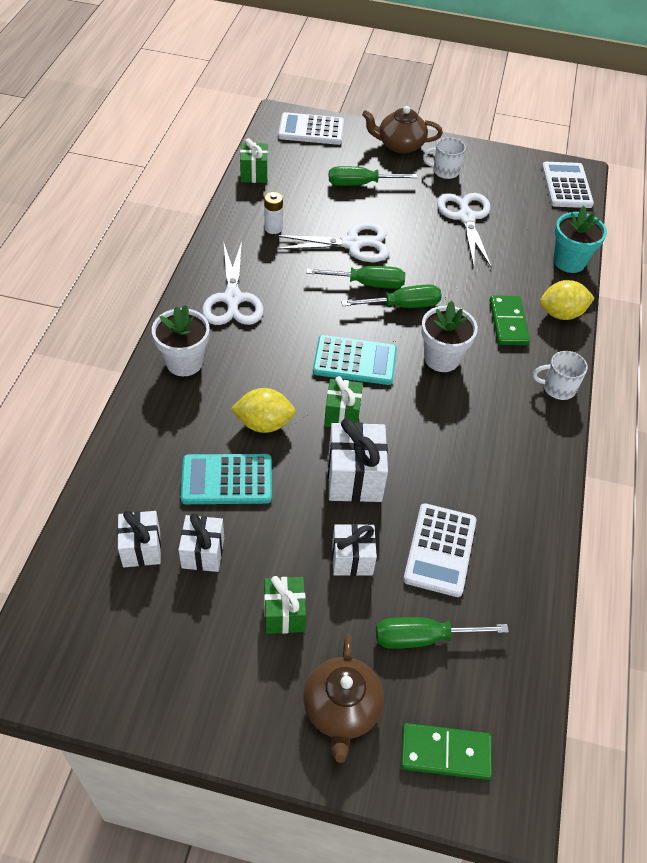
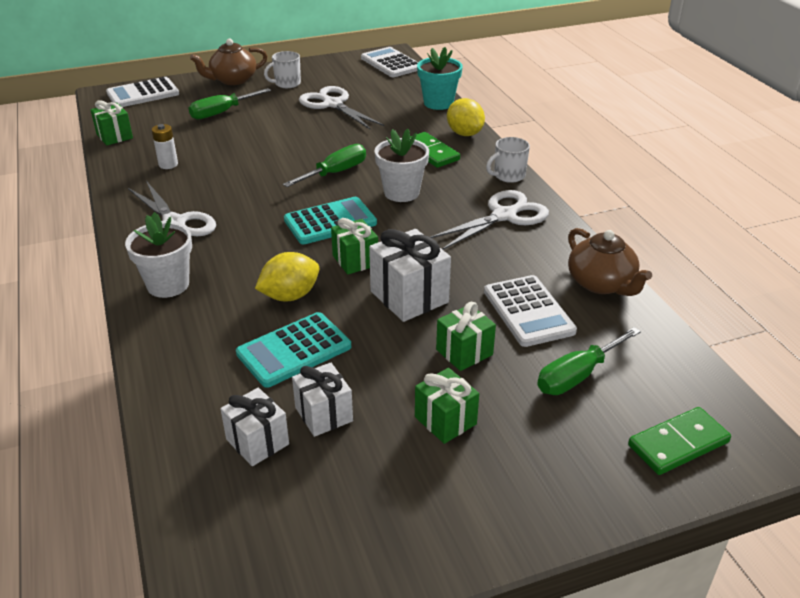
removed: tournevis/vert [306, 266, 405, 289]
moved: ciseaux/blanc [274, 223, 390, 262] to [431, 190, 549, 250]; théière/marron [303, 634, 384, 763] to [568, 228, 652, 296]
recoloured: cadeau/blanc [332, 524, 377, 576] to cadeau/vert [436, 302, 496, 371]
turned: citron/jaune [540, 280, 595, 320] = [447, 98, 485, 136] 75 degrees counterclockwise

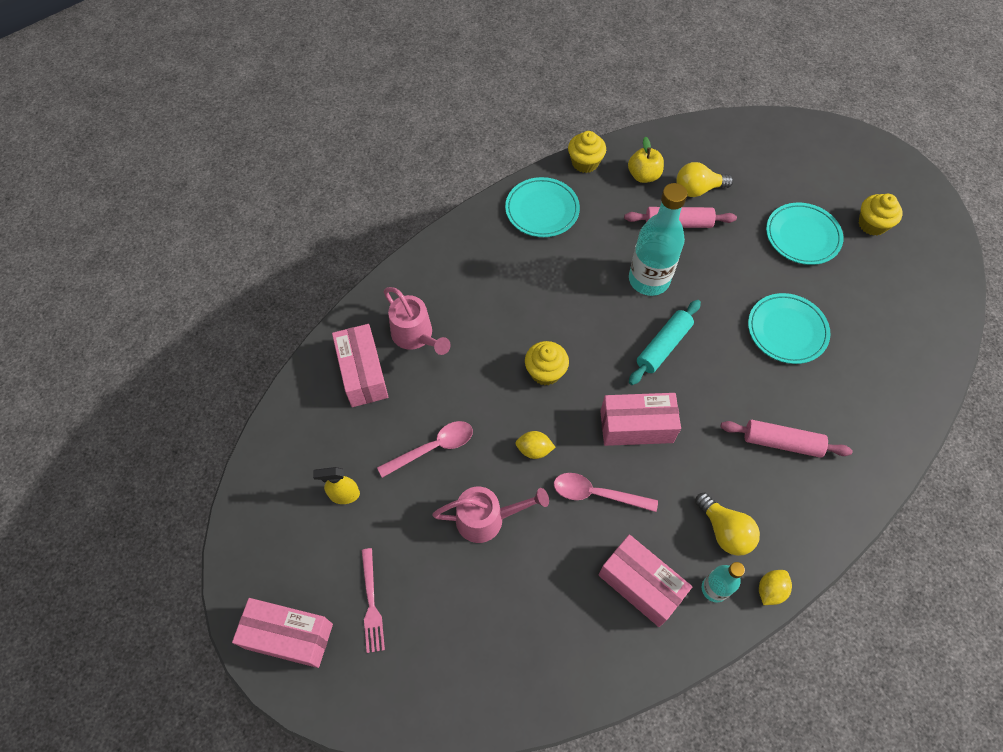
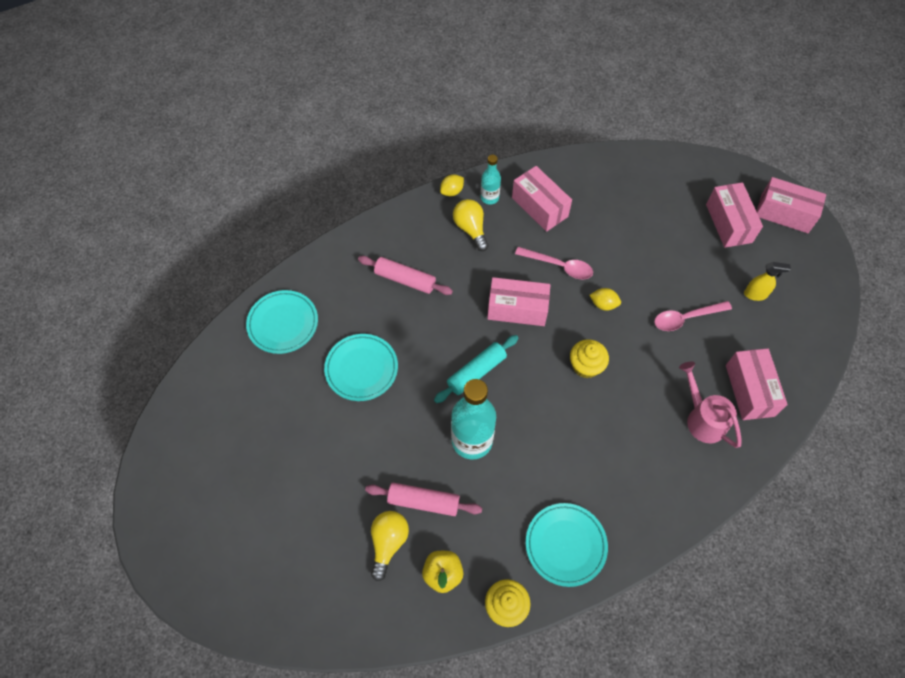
removed: arrosoir/rose [432, 487, 549, 543]; muffin/jaune [859, 194, 903, 236]
moved: assiette/turquoise [766, 202, 843, 265] to [246, 290, 318, 354]
replaced: fourchette/rose [362, 548, 385, 653] to boîte/rose [706, 182, 763, 248]
turned: ampoule/jaune [676, 162, 734, 197] = [371, 511, 409, 581] 75 degrees counterclockwise

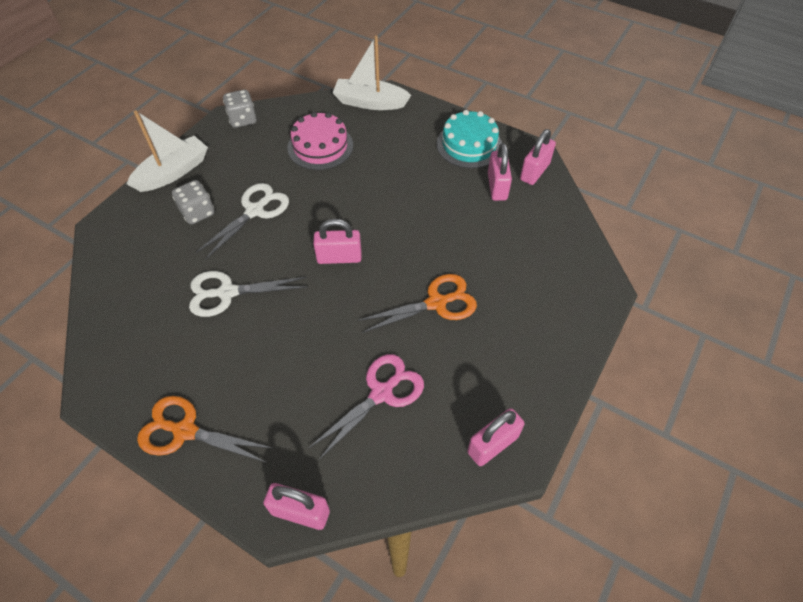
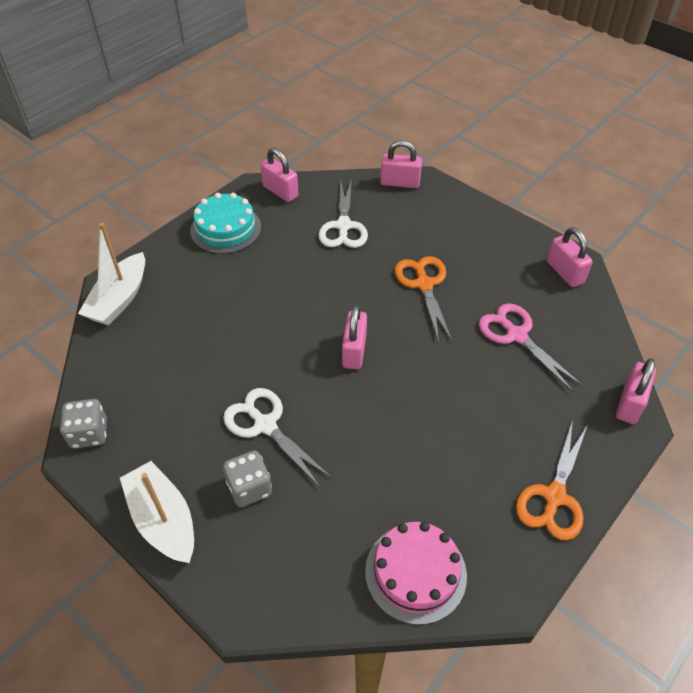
moved: ciseaux/blanc [189, 271, 308, 317] to [318, 178, 368, 248]; gâteau/rose [287, 112, 353, 170] to [365, 522, 467, 625]; cadenas/rose [488, 143, 512, 201] to [380, 140, 422, 188]

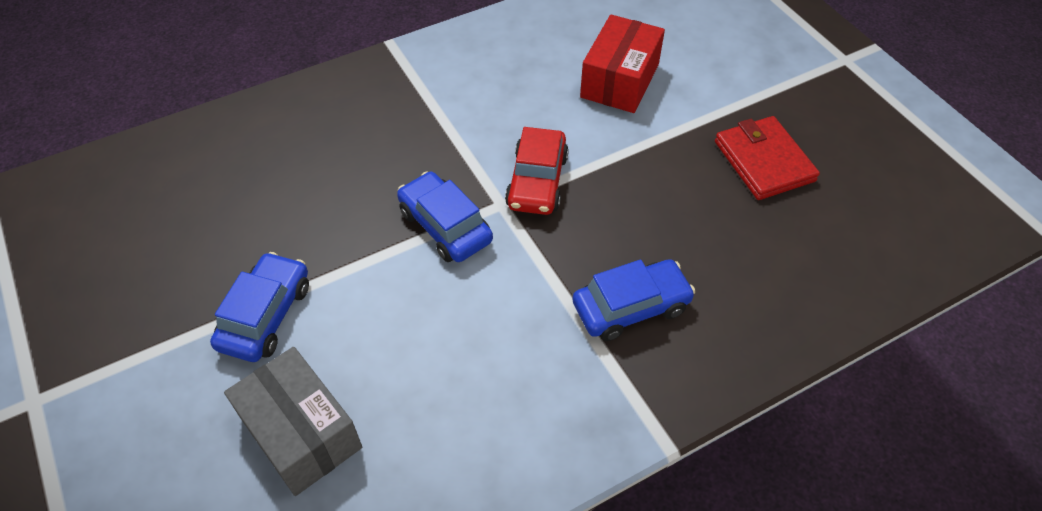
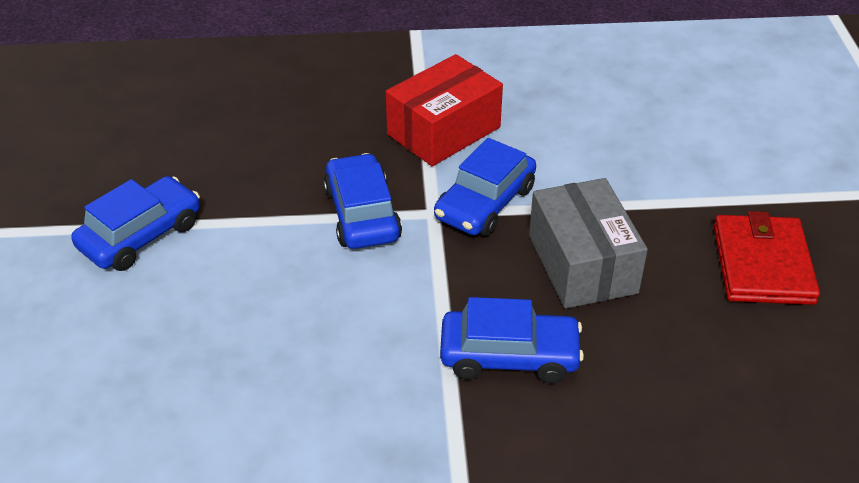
moved: boîte/gris [224, 347, 362, 496] to [529, 178, 648, 309]; boîte/rouge [580, 14, 665, 113] to [386, 54, 503, 166]
recoloured: voiture/rouge [505, 127, 569, 215] to voiture/bleu [434, 138, 536, 236]

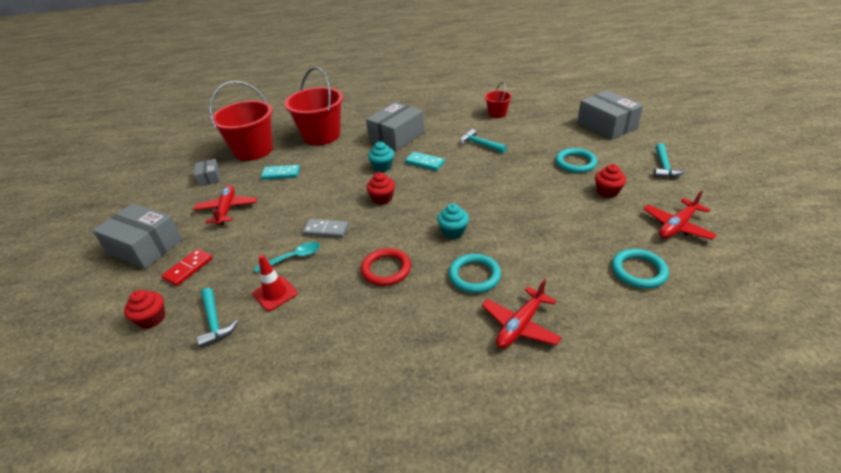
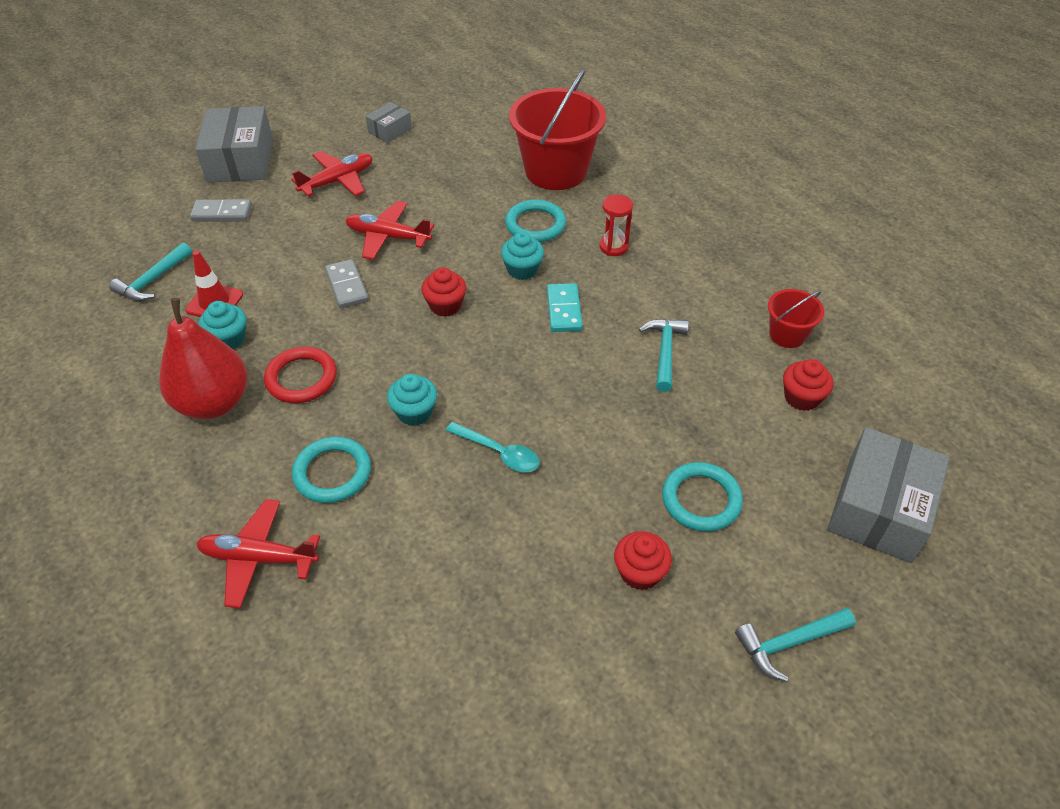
removed: seau/rouge [209, 81, 273, 161]; domino/turquoise [261, 165, 300, 180]
added: poire/rouge [159, 298, 247, 419]; muffin/turquoise [198, 301, 246, 349]
moved: muffin/rouge [124, 290, 165, 329] to [783, 359, 833, 411]; cuillère/turquoise [254, 242, 320, 273] to [446, 422, 540, 472]; anneau/turquoise [612, 249, 669, 289] to [505, 199, 566, 242]; avion/rouge [643, 191, 717, 240] to [345, 201, 434, 260]
replaced: boîte/gris [366, 102, 424, 151] to sablier/rouge [599, 194, 633, 256]
recoloured: domino/rouge [161, 249, 213, 286] to domino/gris [190, 199, 252, 222]

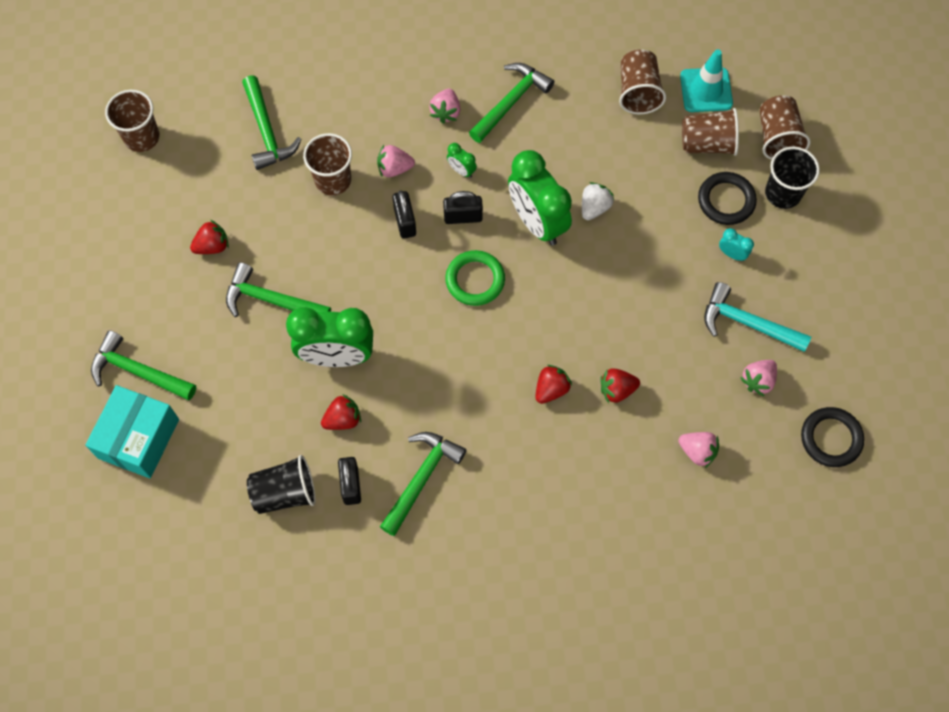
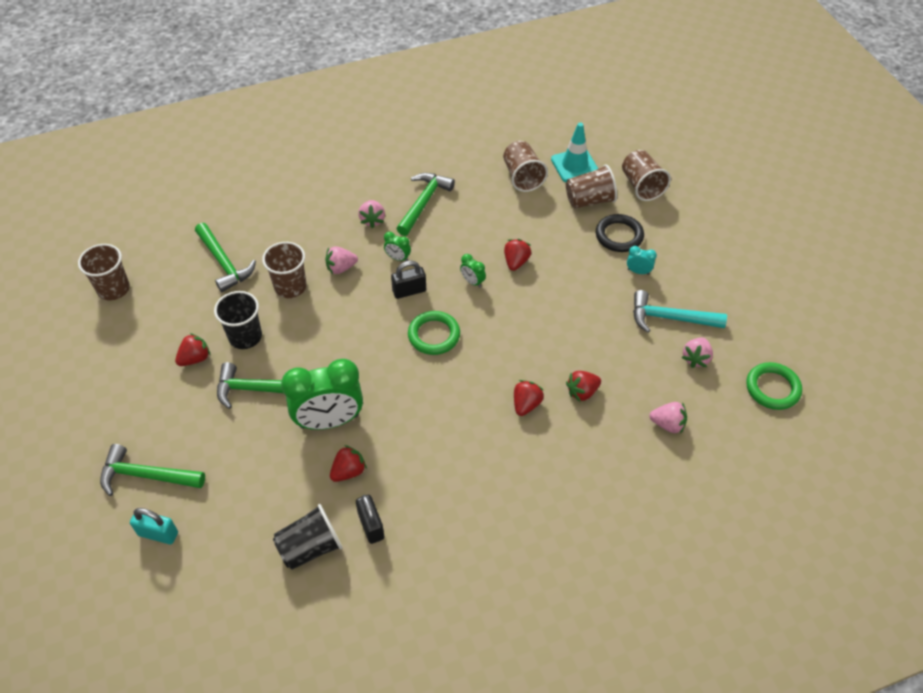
removed: marteau/vert [380, 432, 466, 536]; cadenas/noir [392, 190, 416, 239]
moved: gobelet/noir [765, 147, 820, 209] to [214, 291, 262, 349]
replaced: boîte/turquoise [85, 385, 179, 478] to cadenas/turquoise [130, 508, 178, 544]
recoloured: fraise/blanc [582, 182, 614, 220] to fraise/rouge [504, 239, 531, 271]; anneau/noir [801, 407, 864, 467] to anneau/vert [746, 362, 802, 410]
resized: réveil/vert [508, 150, 572, 245] = [460, 254, 486, 288] x0.42

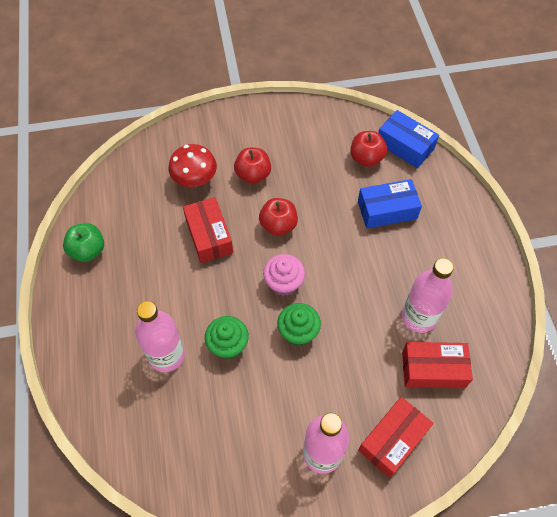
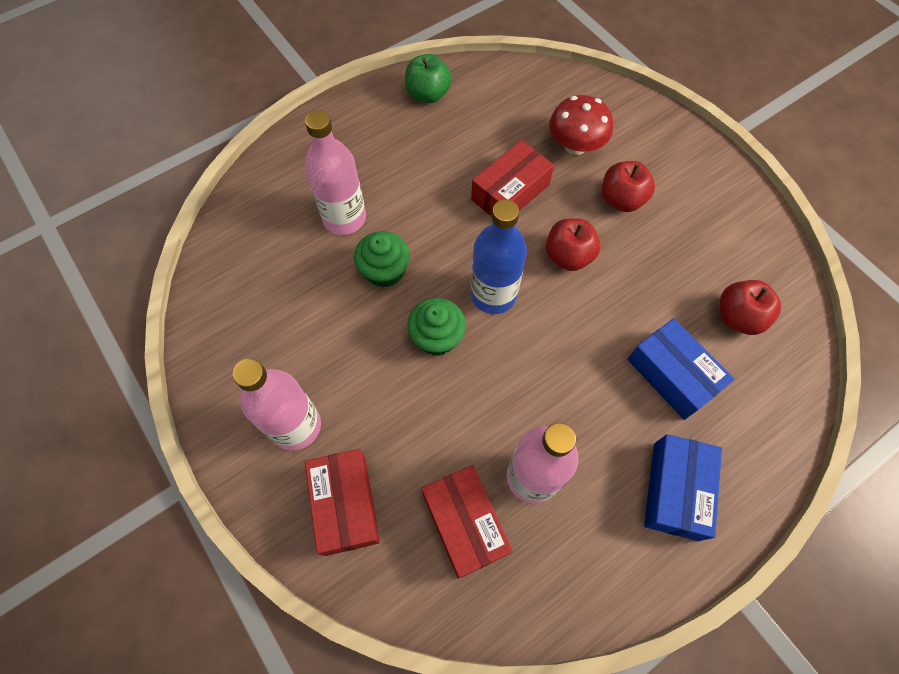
moved: boîte/bleu [378, 110, 439, 168] to [644, 434, 722, 541]
replaced: muffin/rose [263, 254, 305, 296] to bouteille/bleu [470, 199, 527, 314]
turned: boîte/rouge [358, 397, 434, 478] = [305, 449, 380, 556] 60 degrees clockwise

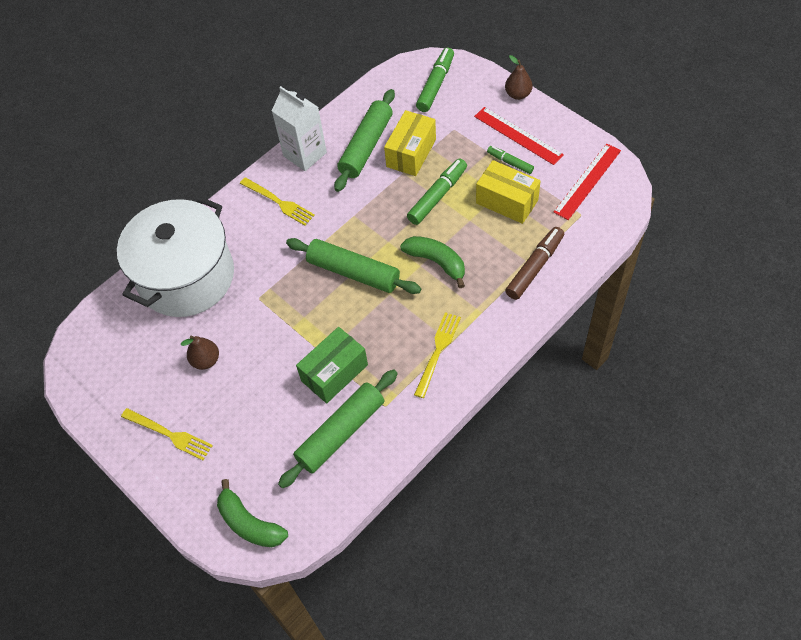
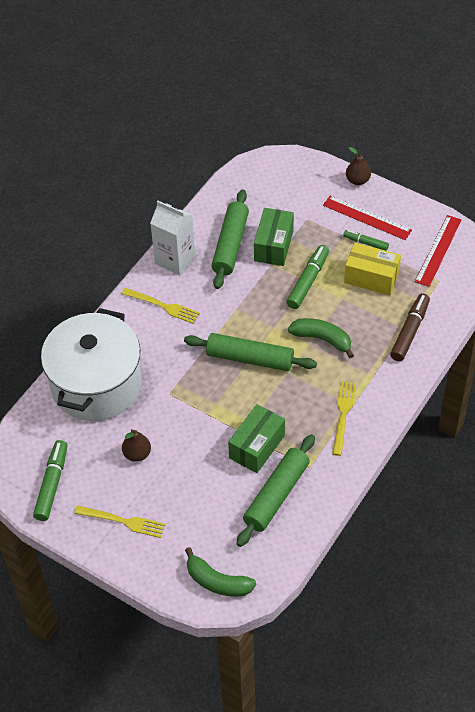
moved: feutre/vert [416, 48, 454, 112] to [33, 440, 68, 521]
recoloured: boîte/jaune [384, 110, 436, 176] to boîte/vert [254, 208, 294, 266]

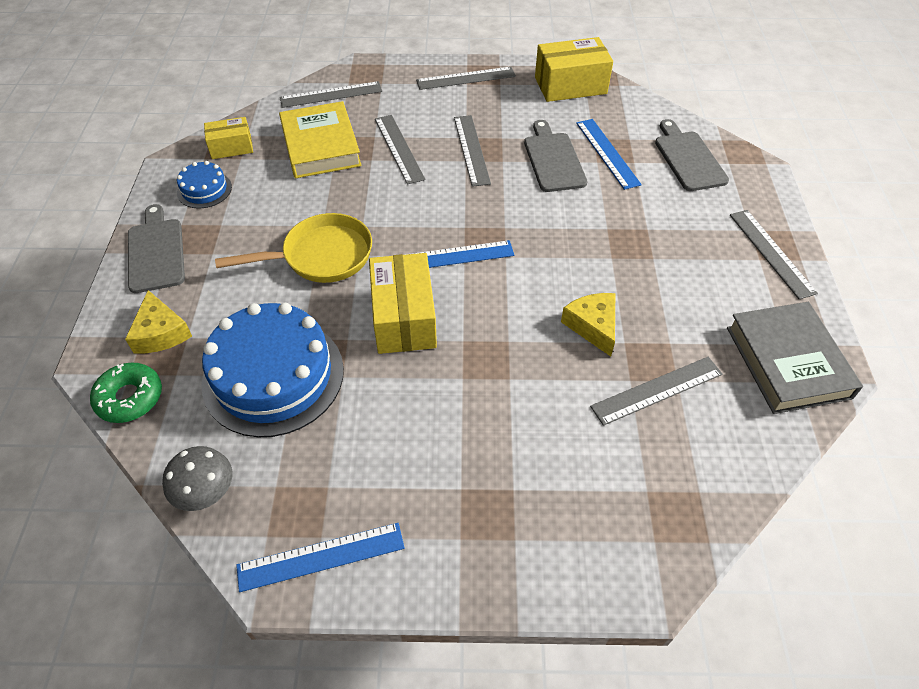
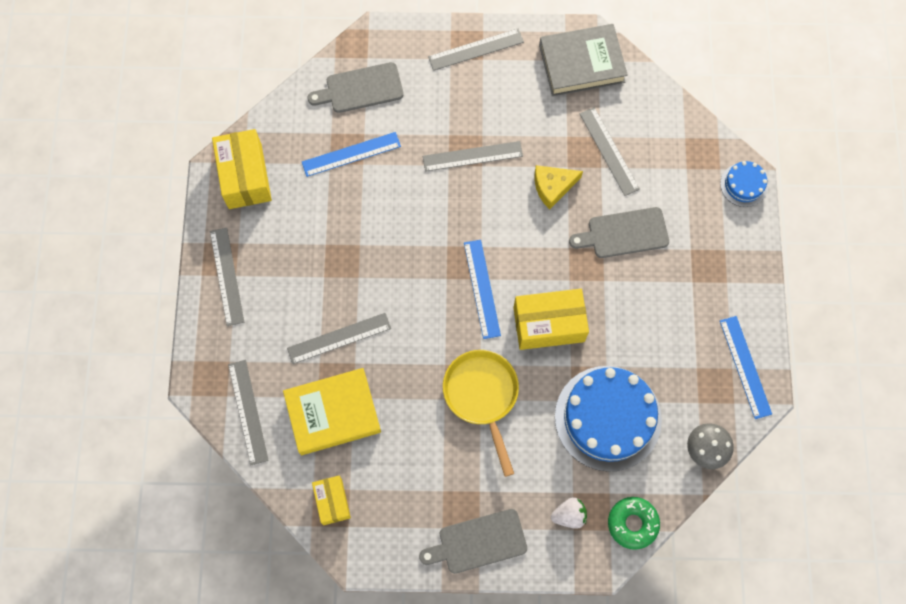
moved: gâteau/bleu [177, 161, 232, 208] to [720, 161, 768, 207]; règle/gris [454, 115, 491, 187] to [423, 141, 523, 172]; planche à découper/gris [524, 120, 587, 192] to [569, 207, 669, 258]
replaced: fromage/jaune [125, 290, 192, 353] to fraise/blanc [551, 497, 587, 529]

